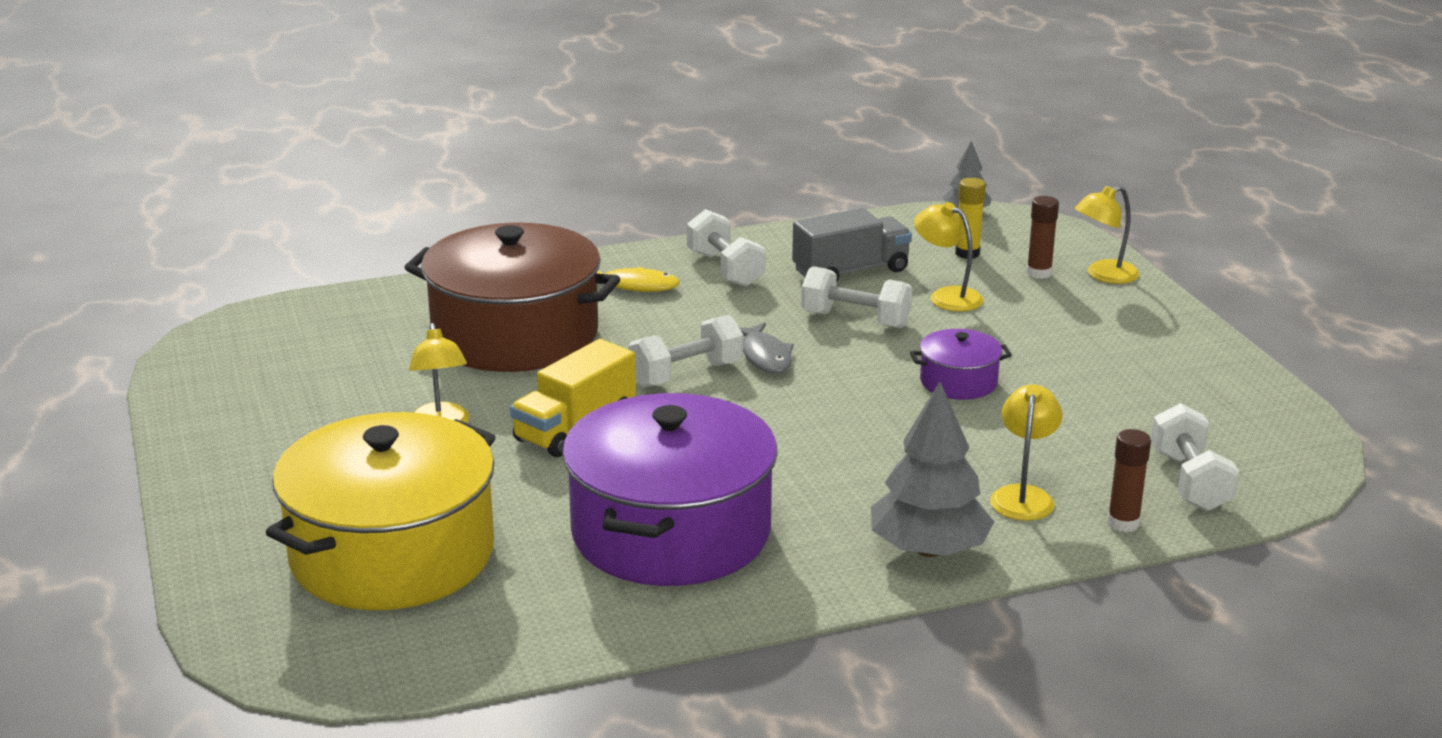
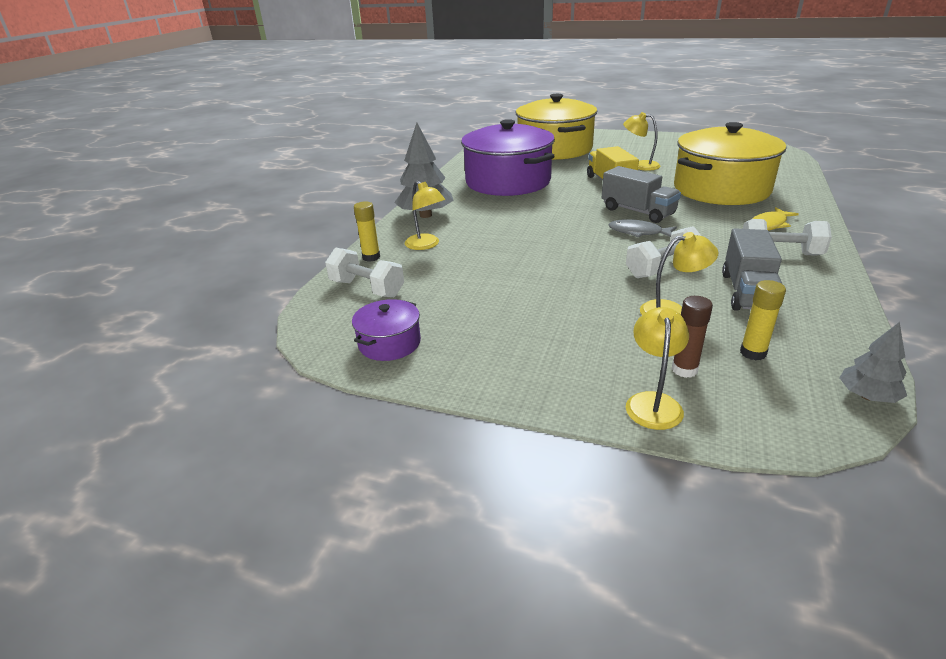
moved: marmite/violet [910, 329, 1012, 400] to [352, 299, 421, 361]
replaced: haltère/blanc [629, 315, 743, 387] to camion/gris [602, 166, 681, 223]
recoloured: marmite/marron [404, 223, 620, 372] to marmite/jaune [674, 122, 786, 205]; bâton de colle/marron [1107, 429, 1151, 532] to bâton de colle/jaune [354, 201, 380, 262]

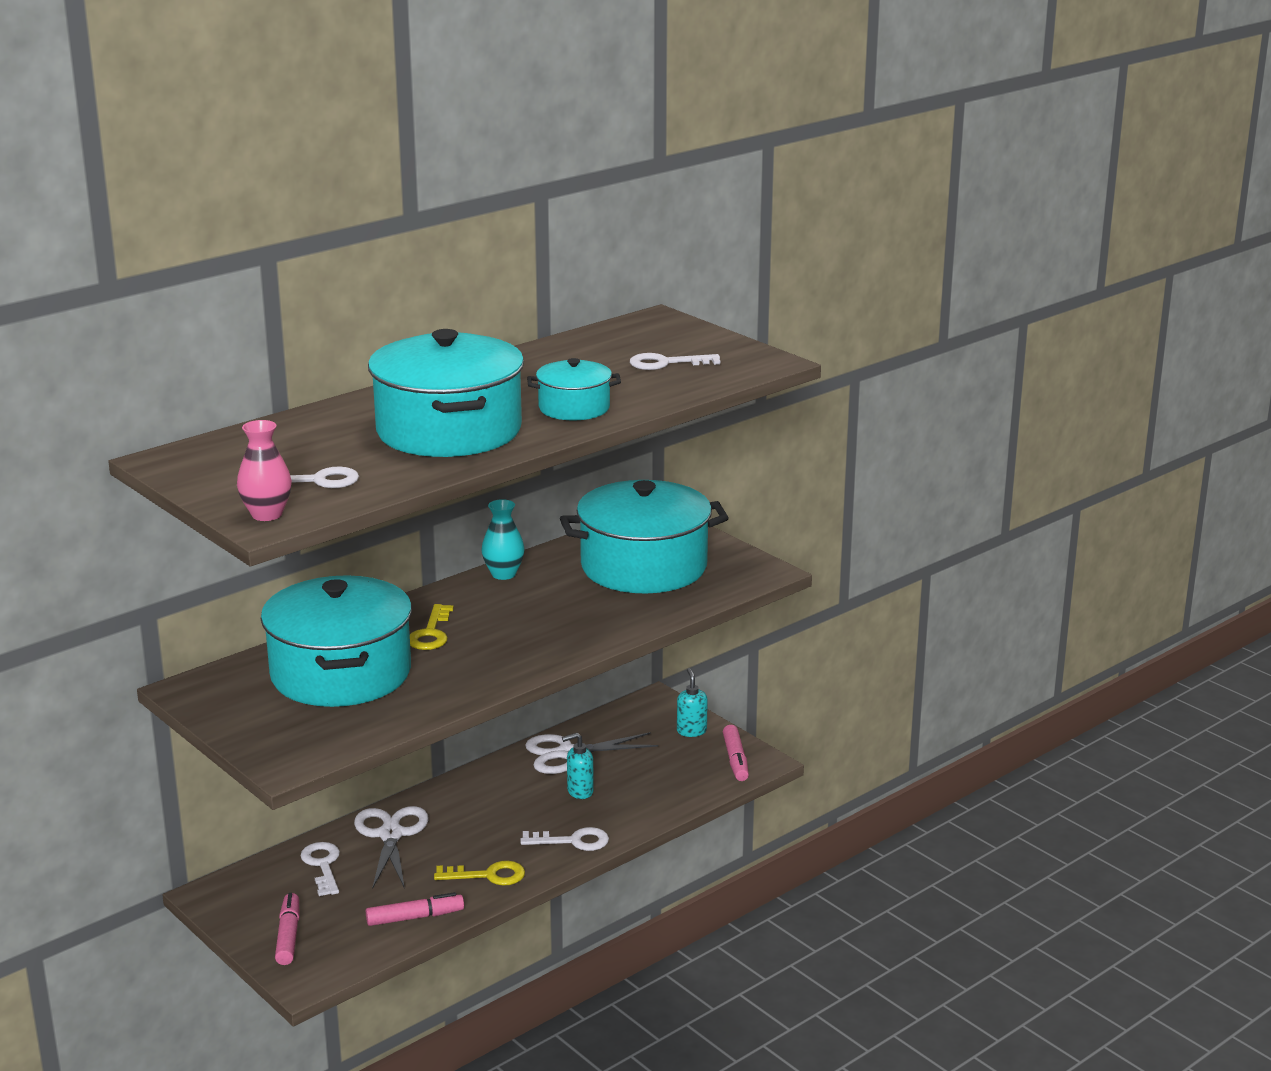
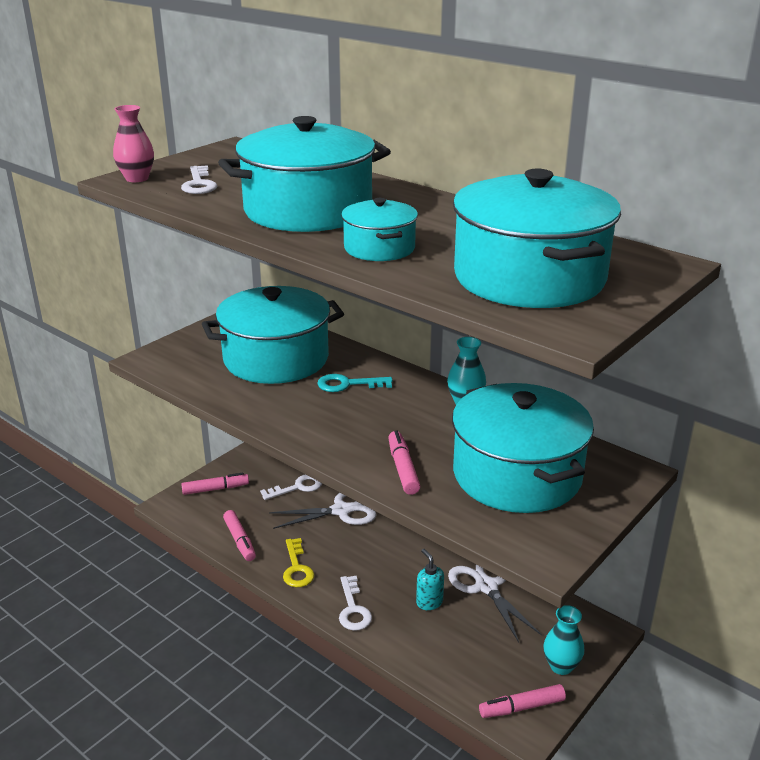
added: feutre/rose [388, 430, 420, 495]
replaced: clé/blanc [630, 353, 720, 370] to marmite/turquoise [453, 169, 621, 308]; distributeur de savon/turquoise [677, 668, 708, 737] to vase/turquoise [544, 605, 584, 675]
recoloured: clé/jaune [410, 604, 454, 650] to clé/turquoise [317, 374, 393, 392]

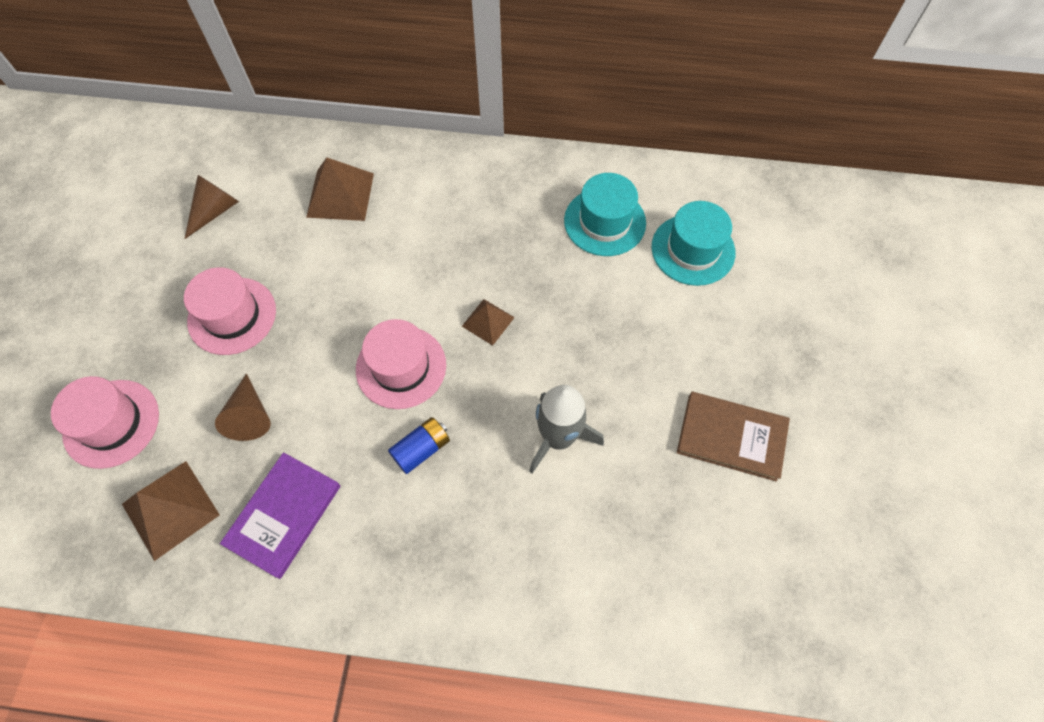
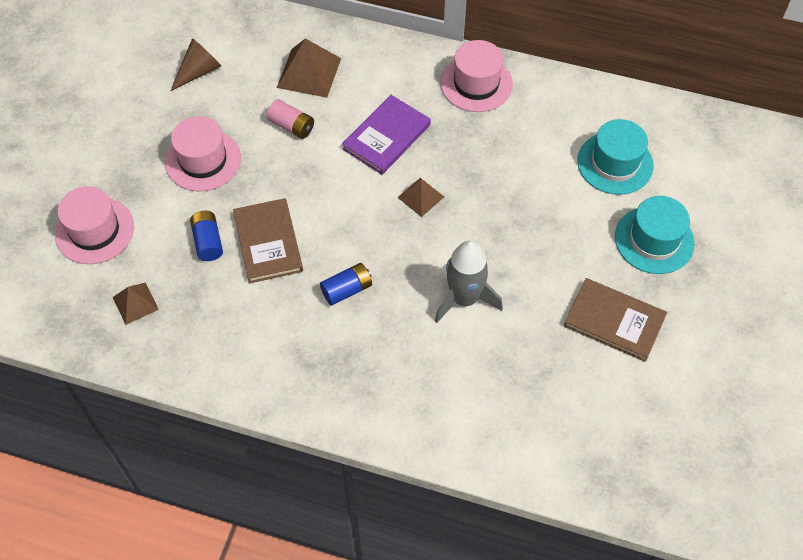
added: livre/marron [233, 198, 303, 283]; pile/rose [267, 99, 314, 139]
moved: livre/violet [220, 452, 341, 579] to [342, 95, 431, 175]; chapeau/rose [356, 319, 446, 409] to [440, 40, 513, 112]; chapeau/turquoise [564, 173, 646, 256] to [615, 196, 694, 274]
replaced: cône/marron [215, 374, 271, 441] to pile/bleu [190, 211, 223, 261]
resized: pyramide/marron [122, 461, 220, 561] = [113, 283, 159, 325] x0.60

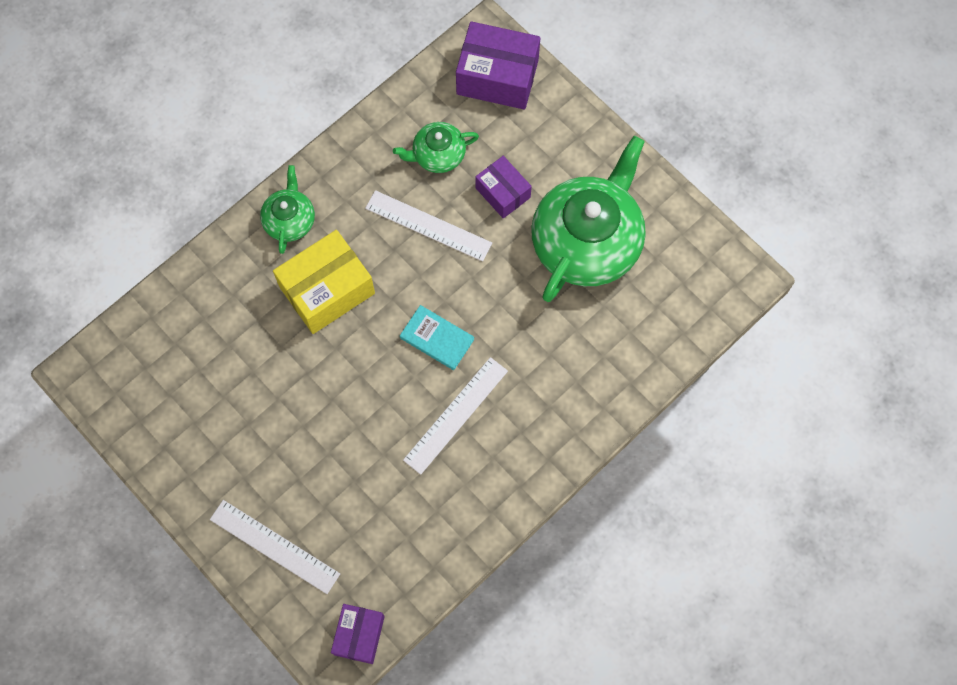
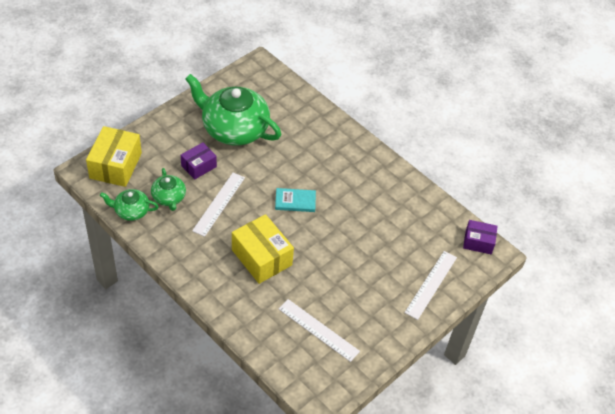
moved: théière/vert [260, 165, 315, 254] to [100, 189, 159, 221]; règle/blanc [403, 357, 508, 475] to [279, 299, 360, 362]
recoloured: boîte/violet [456, 21, 540, 110] to boîte/jaune [86, 126, 142, 187]
turned: livre/turquoise [400, 305, 474, 370] = [275, 188, 316, 212] 60 degrees clockwise

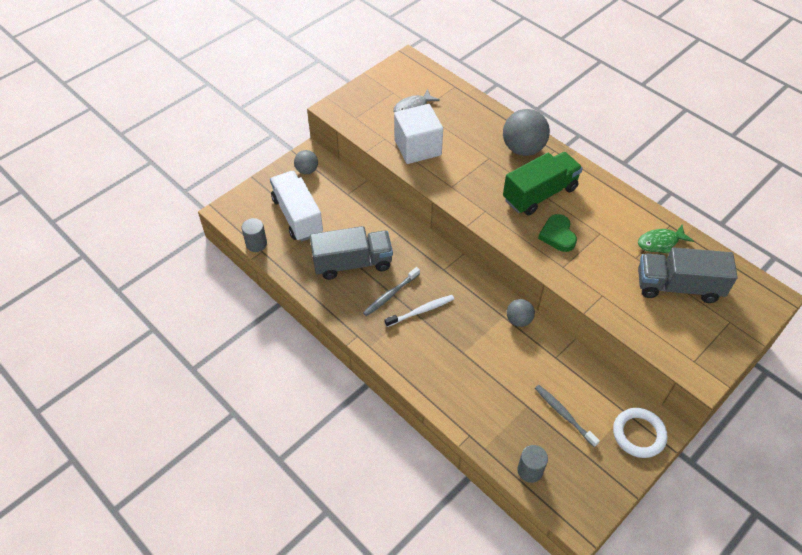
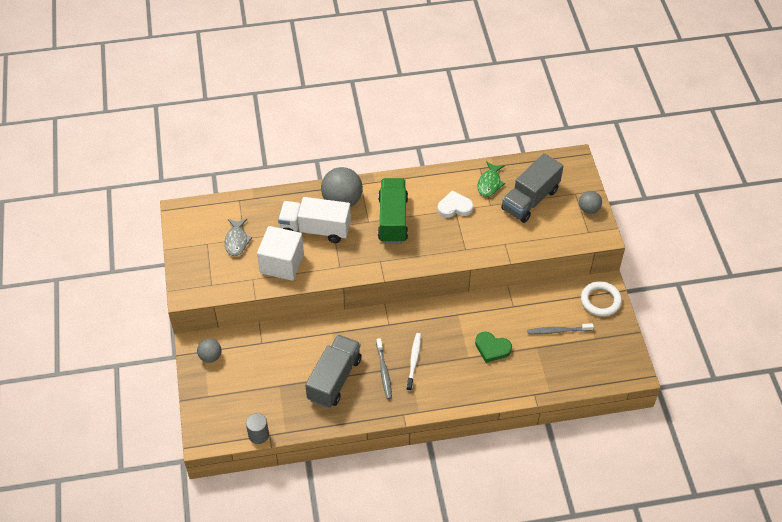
removed: cylindre/gris [517, 445, 548, 483]
added: cœur/blanc [437, 190, 473, 218]
moved: camion/blanc [270, 171, 323, 241] to [278, 197, 351, 243]; balle/gris [507, 299, 535, 327] to [579, 191, 602, 214]; cœur/vert [538, 214, 577, 252] to [475, 332, 512, 363]

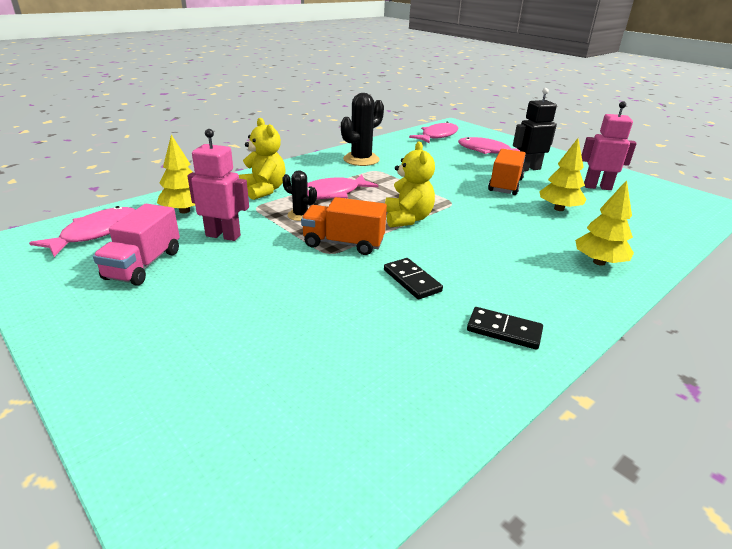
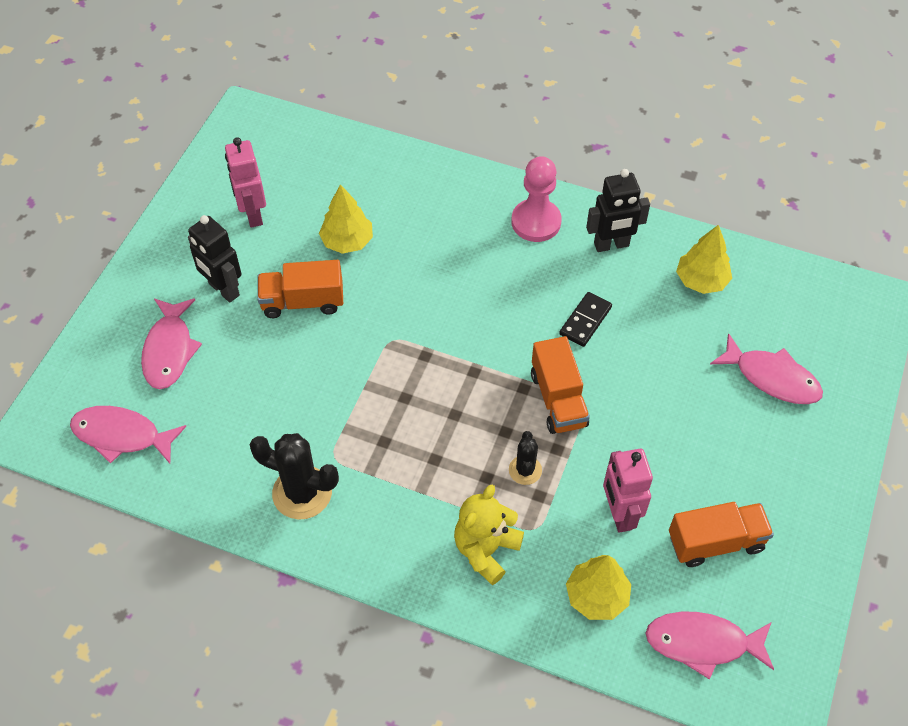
removed: ours en peluche/jaune [385, 142, 435, 227]
added: pion/rose [511, 156, 562, 242]
moved: poisson/rose [307, 175, 378, 200] to [710, 333, 823, 404]; arbre/jaune [575, 180, 634, 266] to [676, 225, 732, 294]
replaced: domino/noir [467, 307, 543, 350] to robot/noir [586, 169, 650, 252]
recoloured: camion/rose [93, 204, 180, 286] to camion/orange [669, 502, 774, 567]

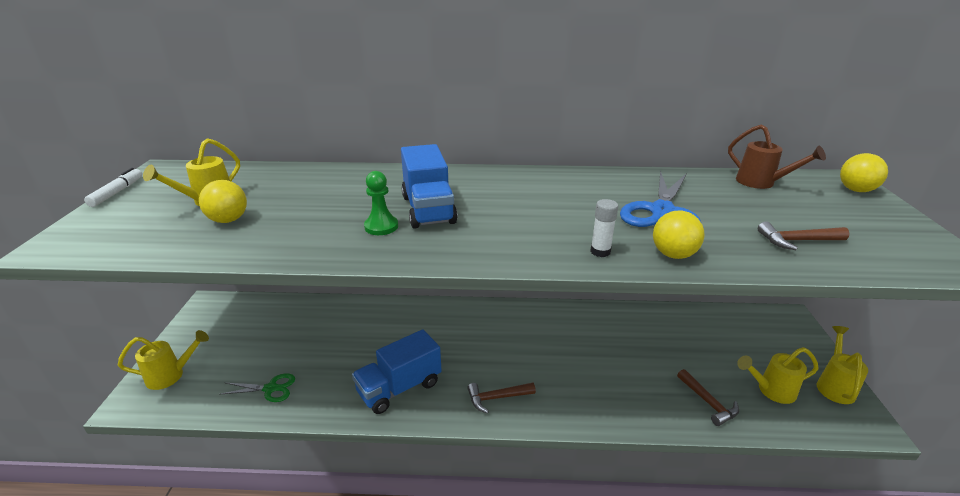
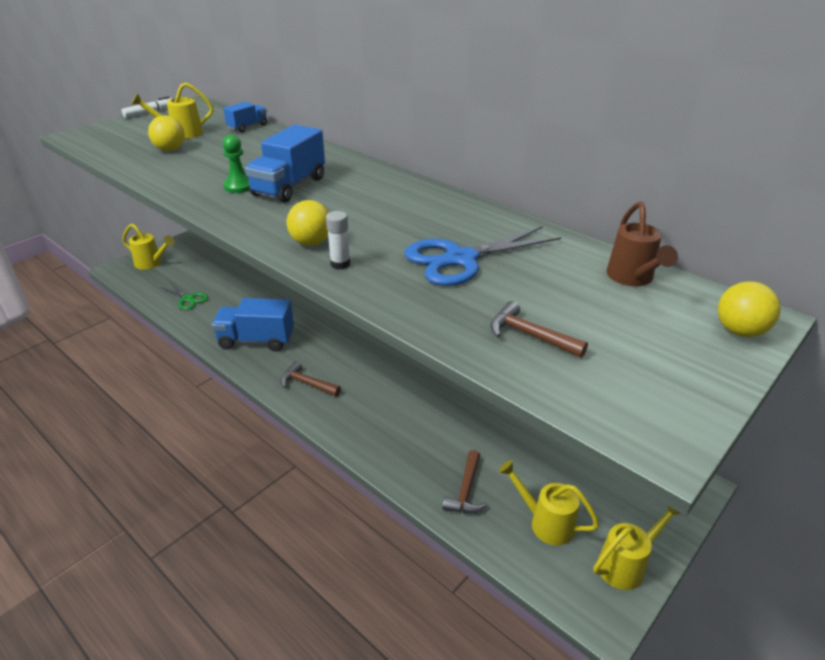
added: camion/bleu [223, 102, 267, 133]
moved: balle/jaune [653, 211, 704, 259] to [287, 200, 329, 246]

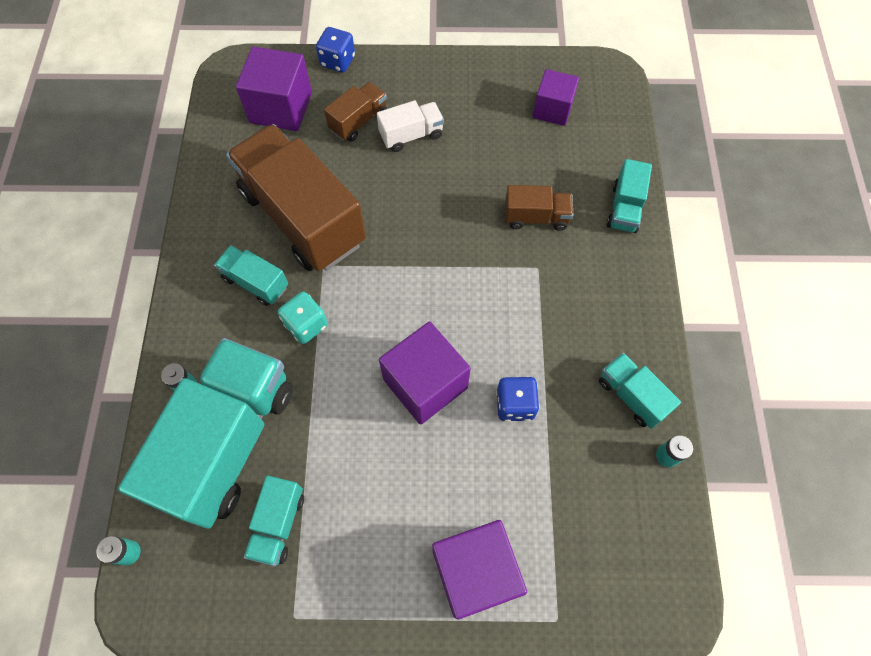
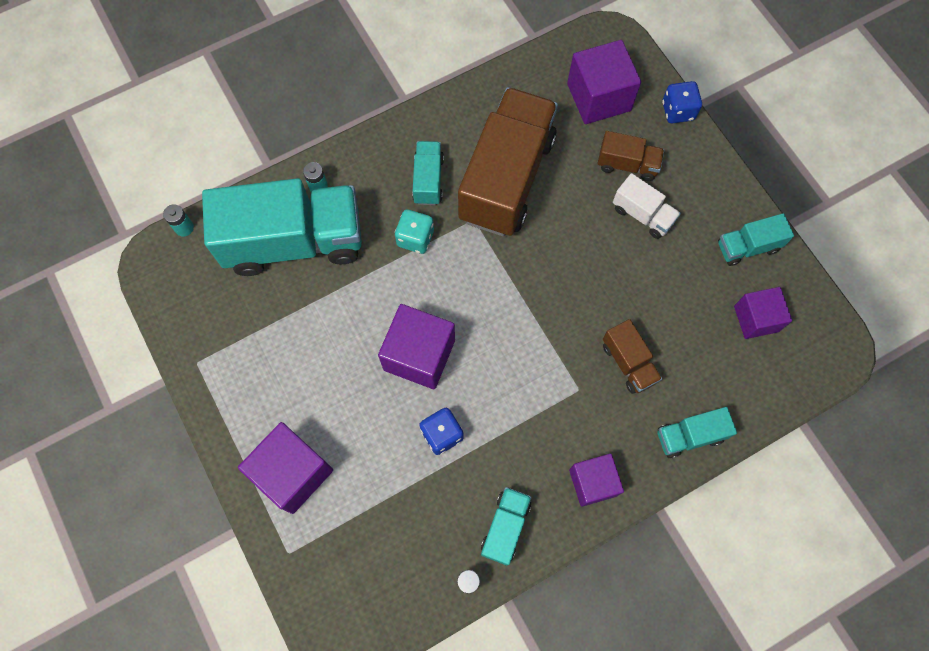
added: cube/violet [569, 454, 624, 507]
moved: camion/turquoise [244, 476, 304, 566] to [718, 213, 794, 266]

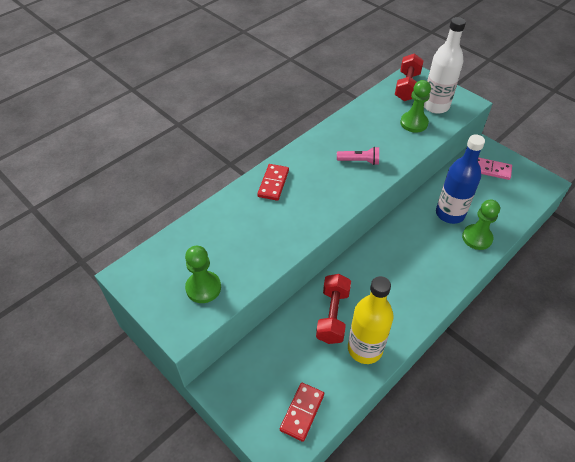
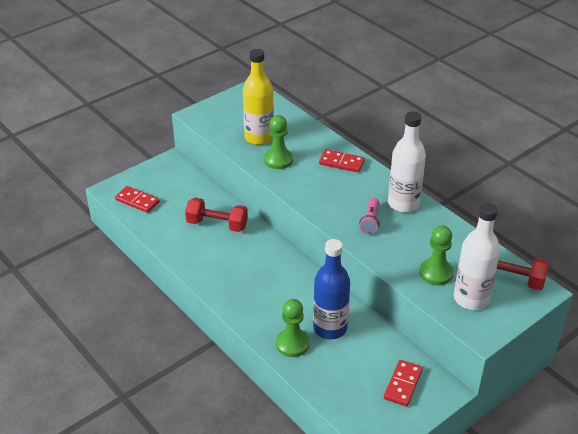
added: bouteille/blanc [388, 111, 426, 213]
moved: pion/vert [185, 246, 221, 303] to [264, 115, 293, 169]; bouteille/jaune [348, 276, 394, 364] to [243, 49, 274, 145]
recoloured: domino/rose [478, 157, 512, 180] to domino/rouge [384, 360, 423, 407]

